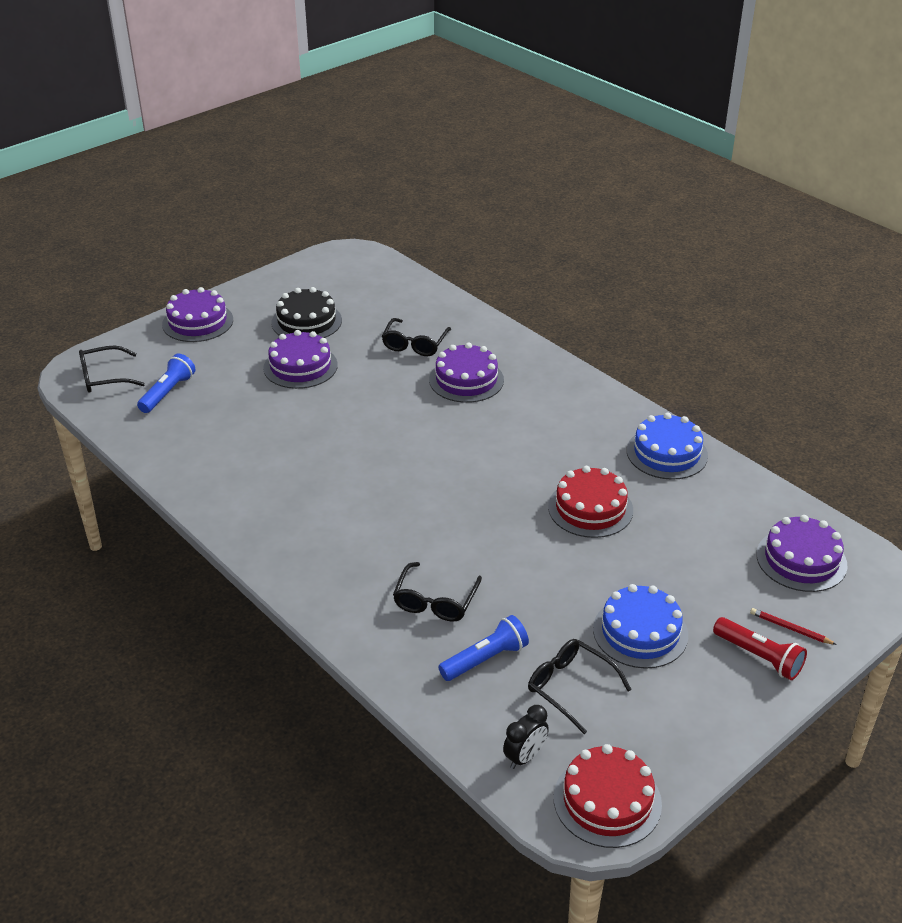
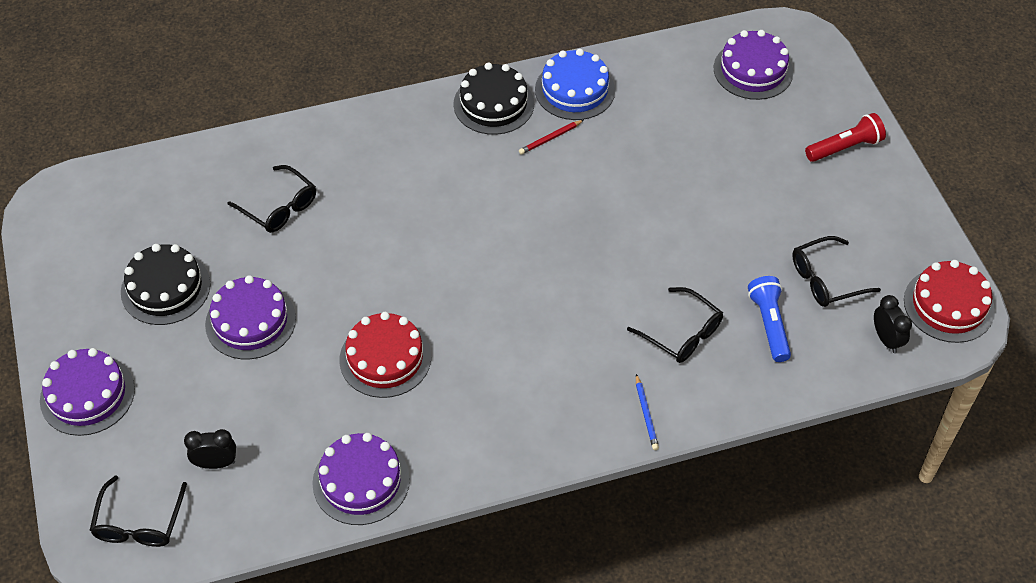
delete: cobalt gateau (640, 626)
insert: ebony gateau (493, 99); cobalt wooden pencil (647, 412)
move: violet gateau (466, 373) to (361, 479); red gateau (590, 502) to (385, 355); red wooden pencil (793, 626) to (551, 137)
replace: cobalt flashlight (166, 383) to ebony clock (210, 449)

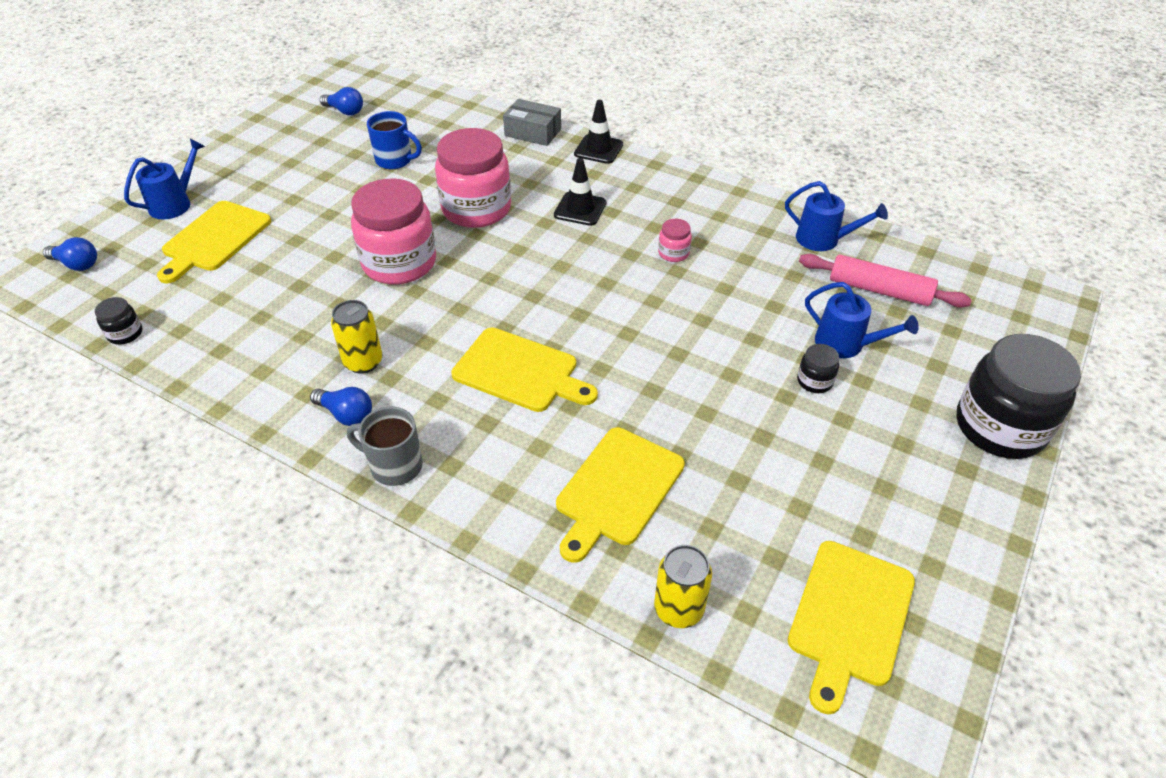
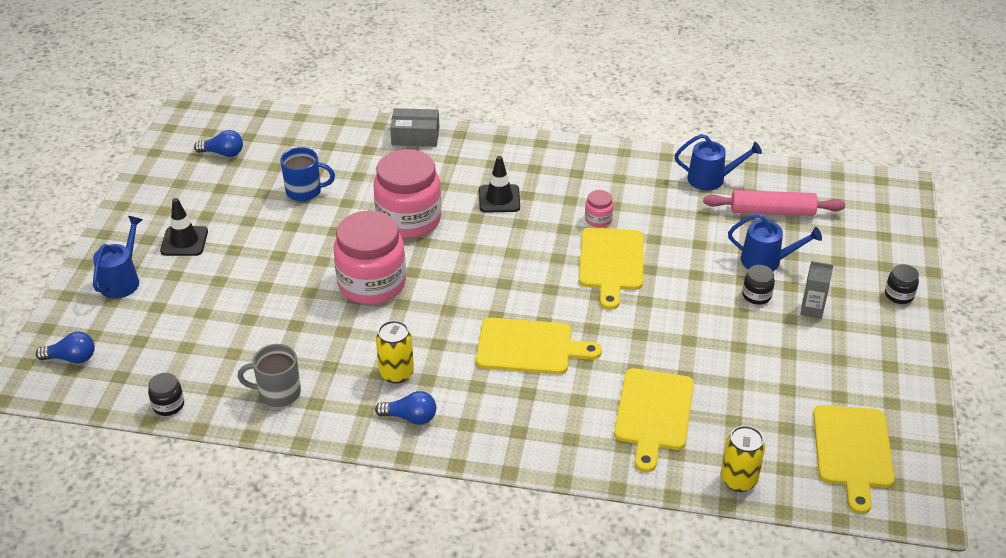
insert: ash-grey juice carton (817, 290)
move: ebony traffic cone (598, 132) to (184, 227); yellow cutting board (214, 242) to (611, 268); ash-grey tea mug (385, 446) to (269, 375)
resize: ebony preserve jar (1018, 396) = (902, 284) x0.43

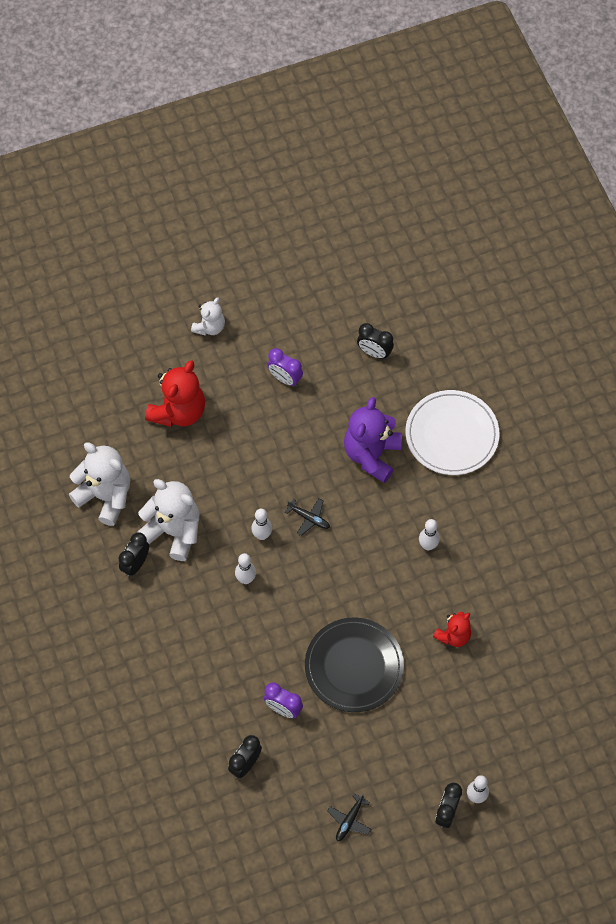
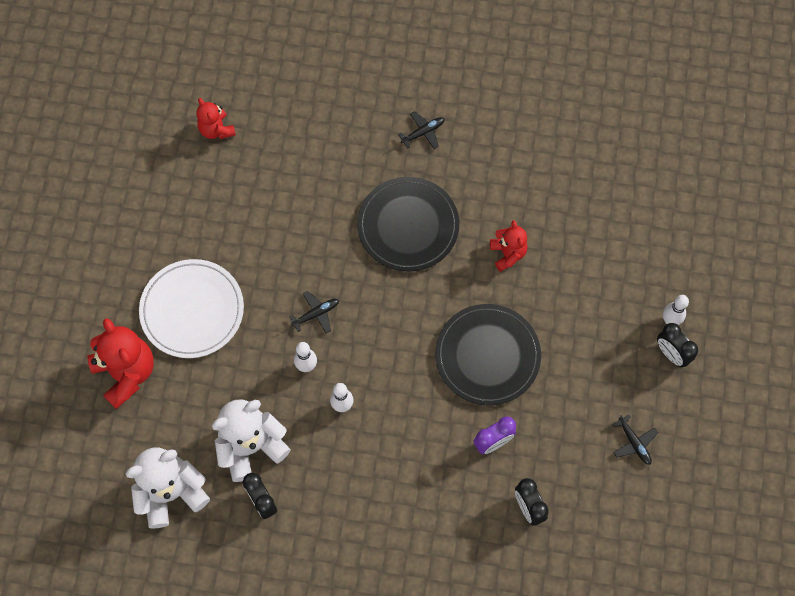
delete: pure white teddy (208, 316); ebony clock (375, 341); violet clock (285, 367); violet teddy (373, 440)
insert: red teddy (216, 118); ebony plane (421, 130)
move: pure white dinner plate (452, 432) to (191, 308)
replace: pure white skittle (429, 534) to ebony dinner plate (408, 224)

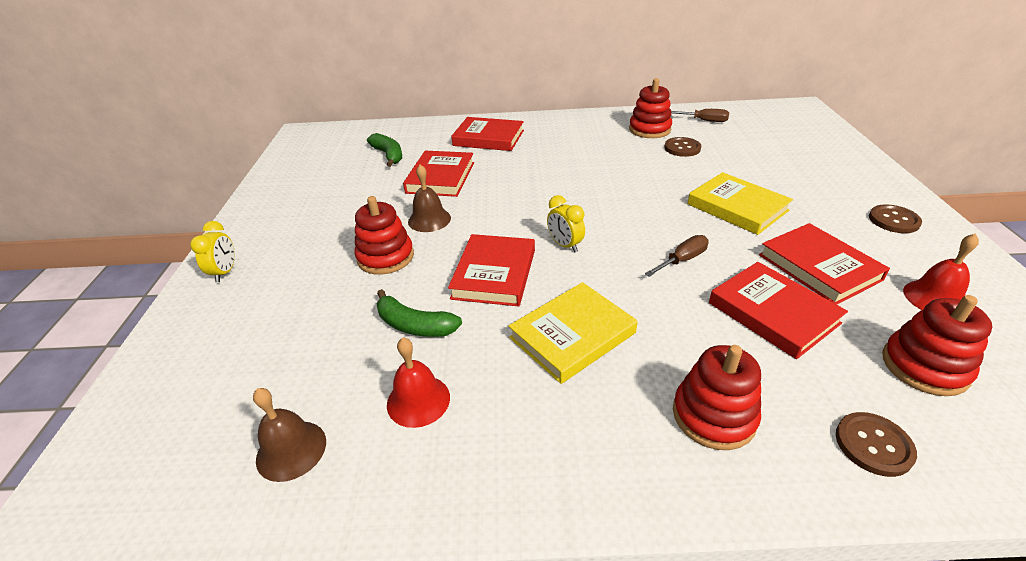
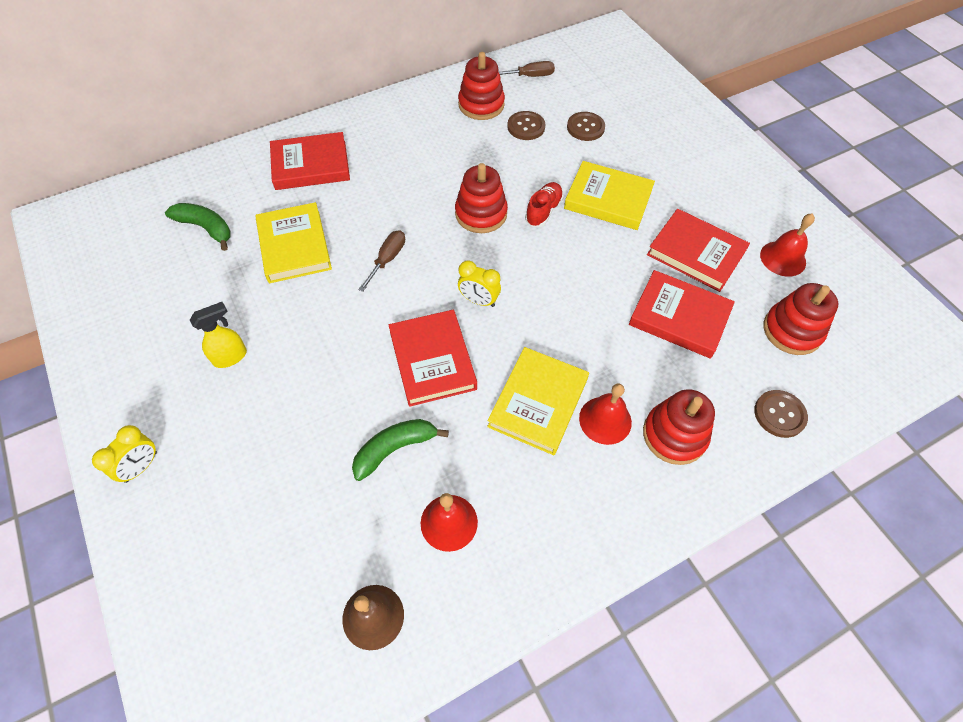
delete: russet school bell (429, 198)
insert: red lace-up shoe (544, 204); yellow sprayer (218, 335); red school bell (605, 414)
move: red stacking toy (384, 235) to (481, 198); russet sewing button (895, 218) to (586, 126); russet hand screwdriver (677, 256) to (381, 261)
recolor: red hardcover (438, 174) to yellow hardcover (293, 242)
rotate: yellow clock (212, 251) = (124, 454) 60 degrees clockwise; emerald banana (419, 313) = (400, 450) 150 degrees clockwise

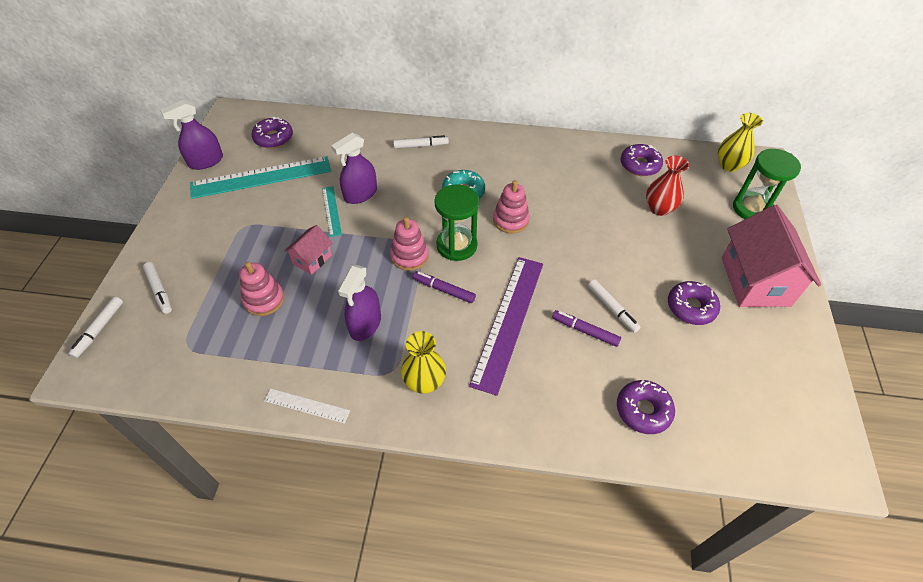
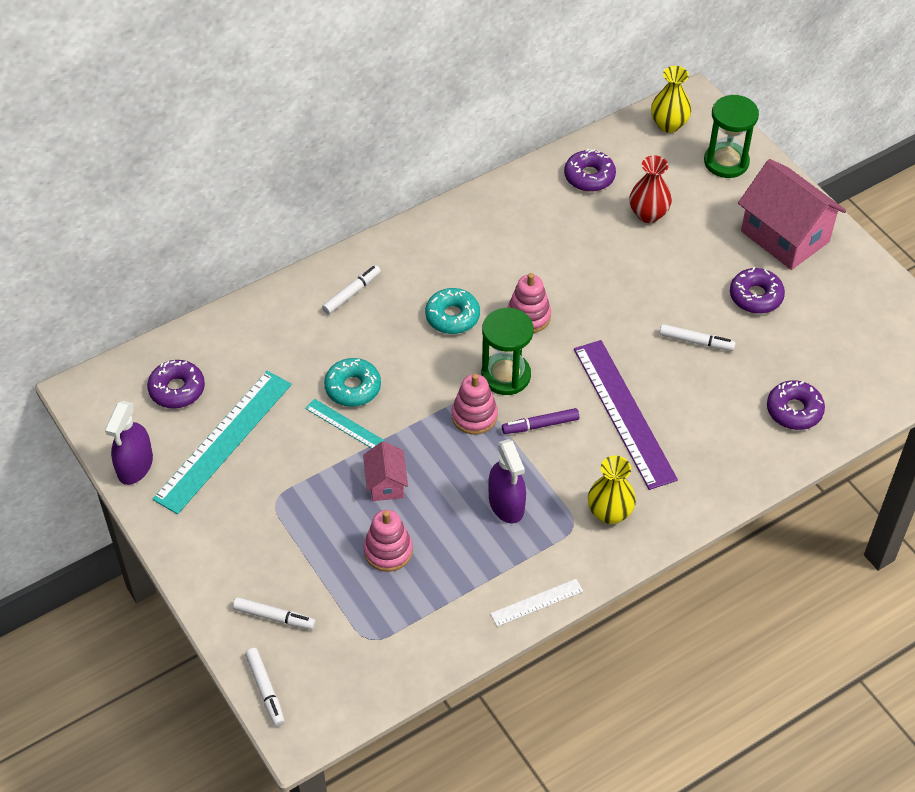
delete: violet marker pen (586, 328)
replace: violet sprayer (354, 168) to turquoise doughnut (352, 382)

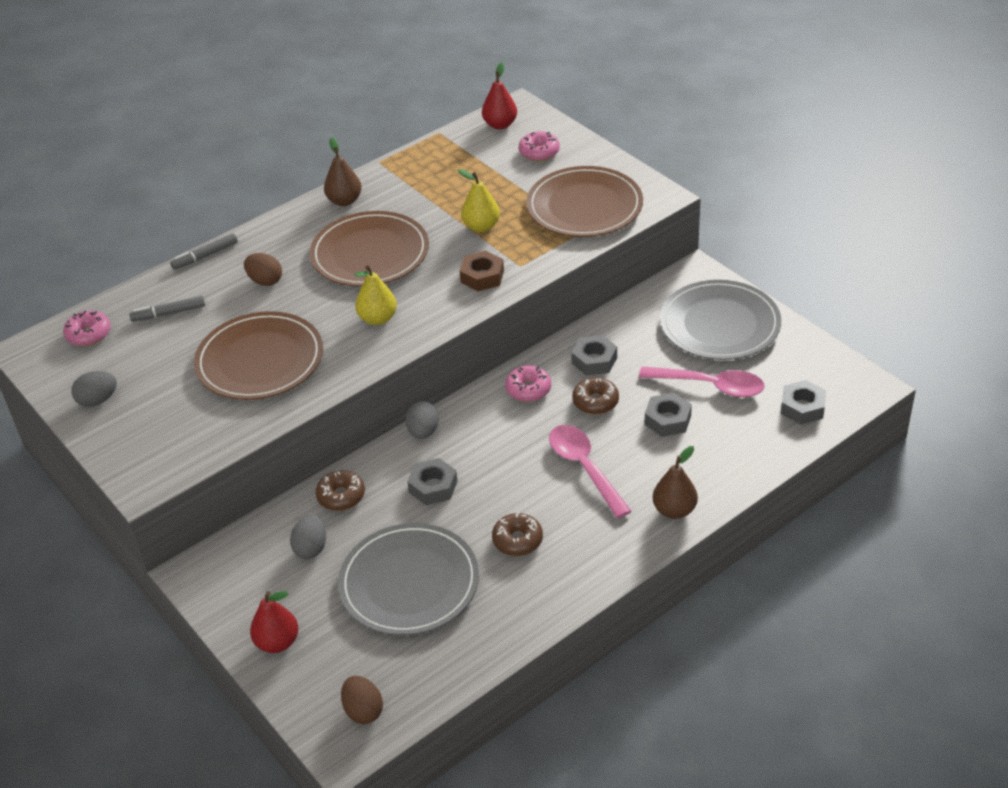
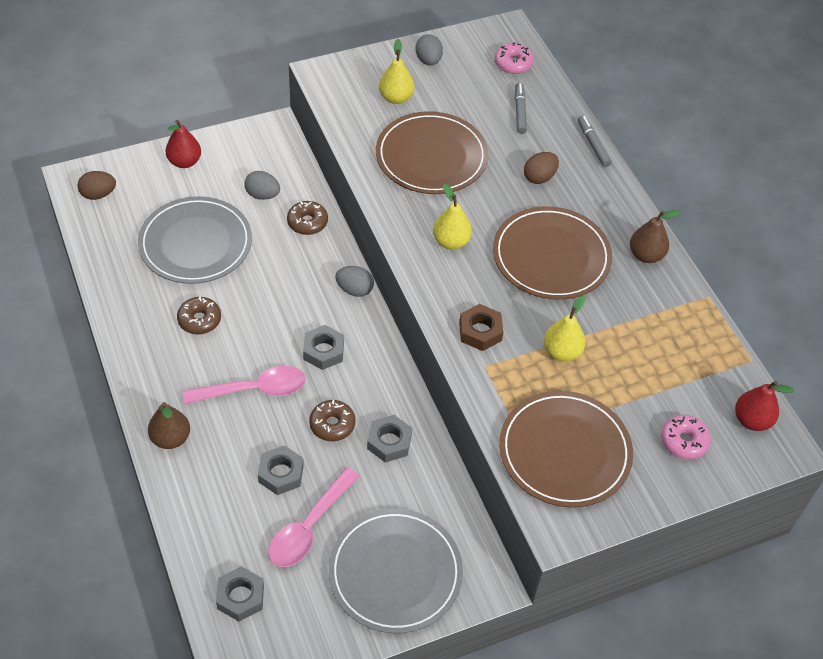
delete: rosy doughnut (528, 383)
insert: yellow pear (396, 71)
move: ash-grey hexagon nut (432, 481) to (323, 347)

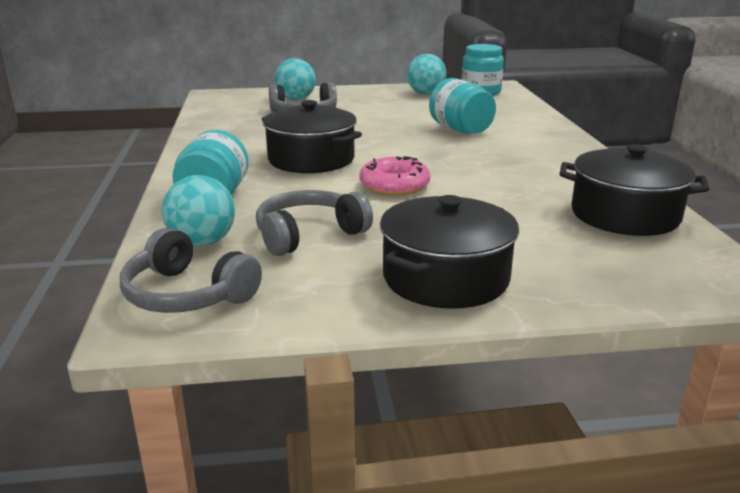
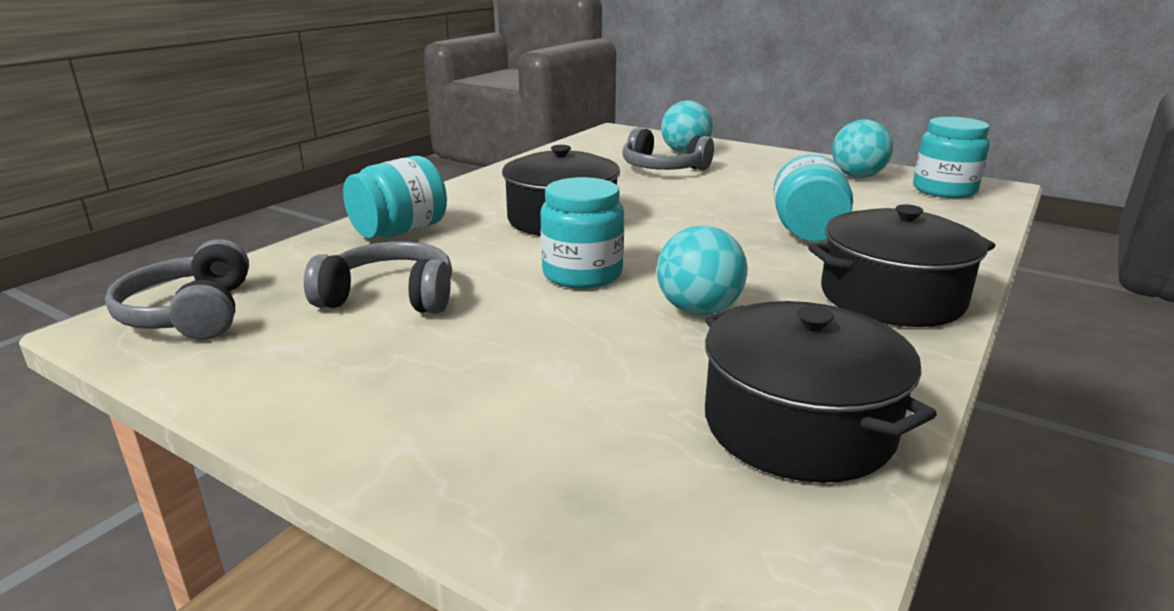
move: turquoise play ball (198, 211) to (702, 270); ebony cooking pot (449, 252) to (901, 265)
replace: rosy doughnut (394, 176) to turquoise preserve jar (582, 233)

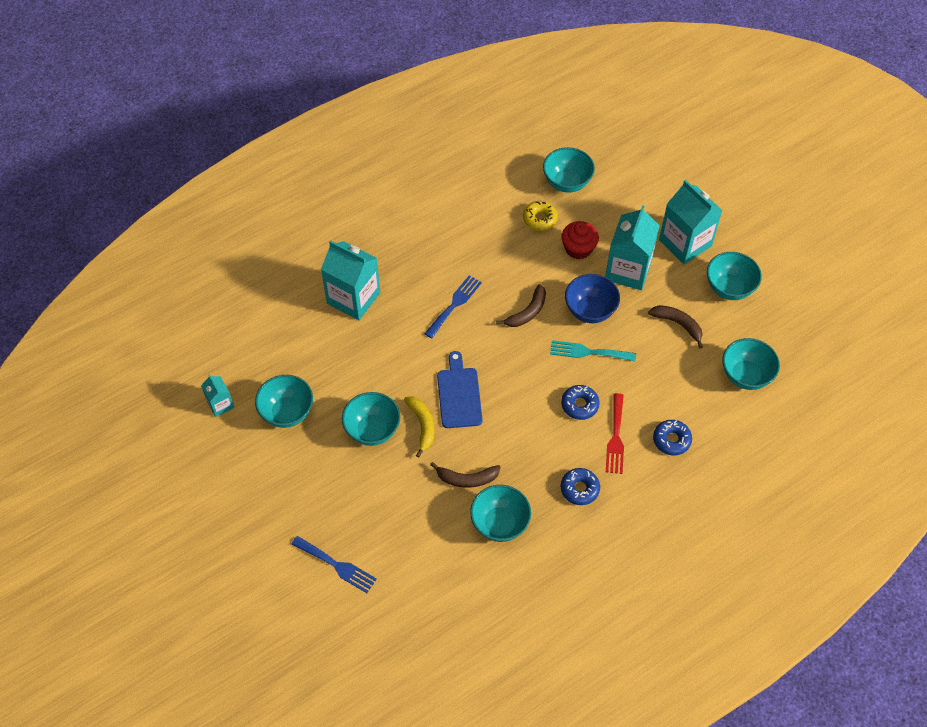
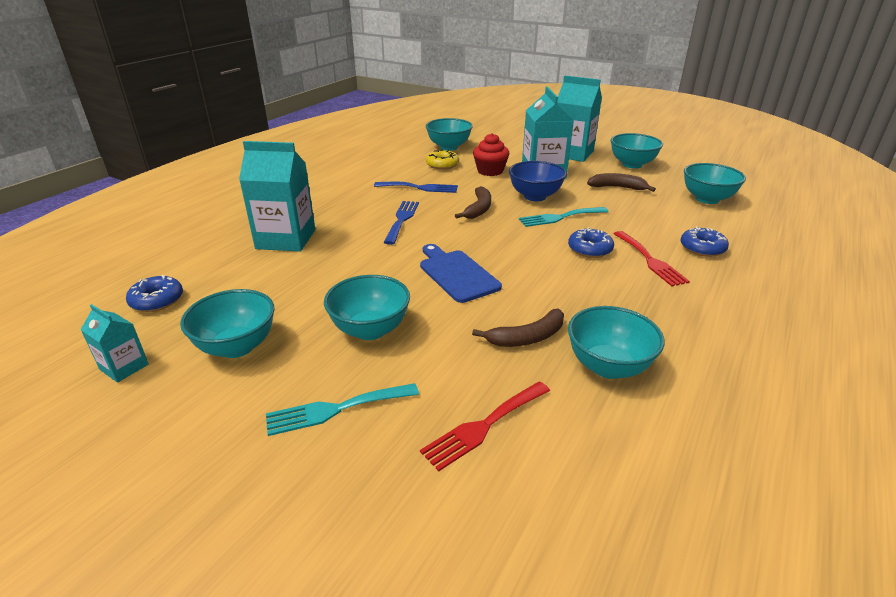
delete: yellow banana (419, 427)
insert: red table fork (485, 426); turquoise table fork (342, 409)
move: cobalt doughnut (580, 486) to (154, 293); cobalt table fork (334, 564) to (416, 187)

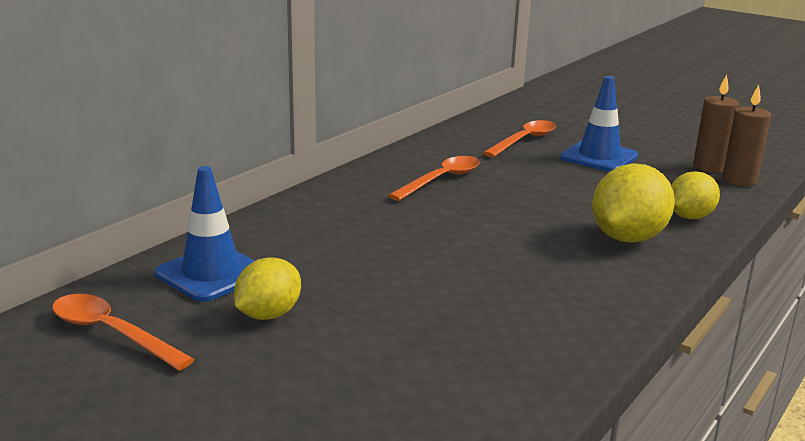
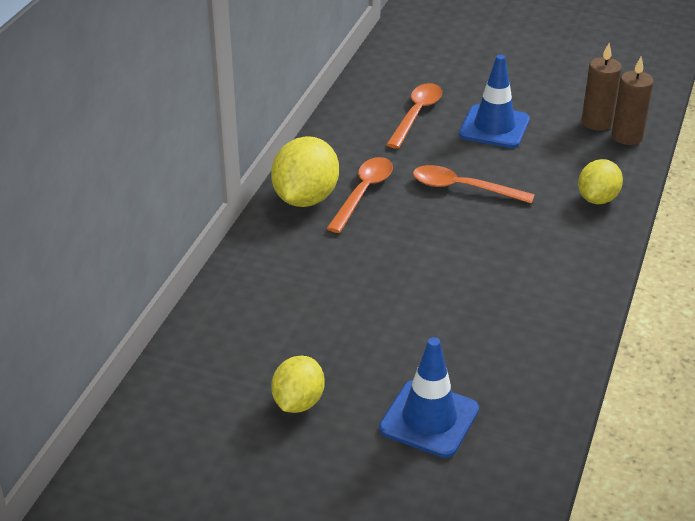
move: yellow toy lemon (633, 203) to (305, 171); cobalt traffic cone (205, 234) to (429, 397); bright orange spoon (123, 332) to (474, 184)

